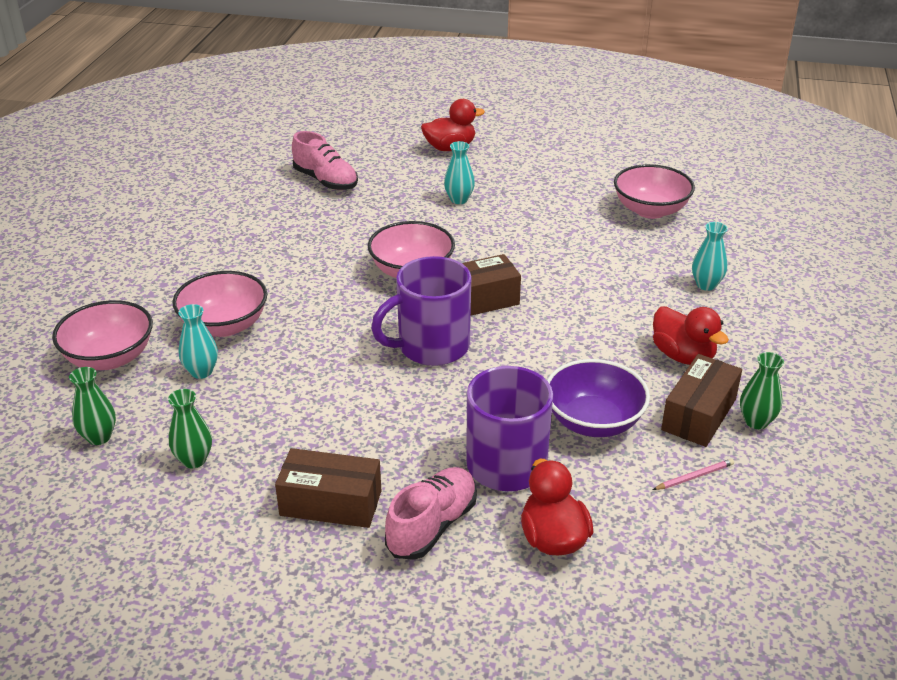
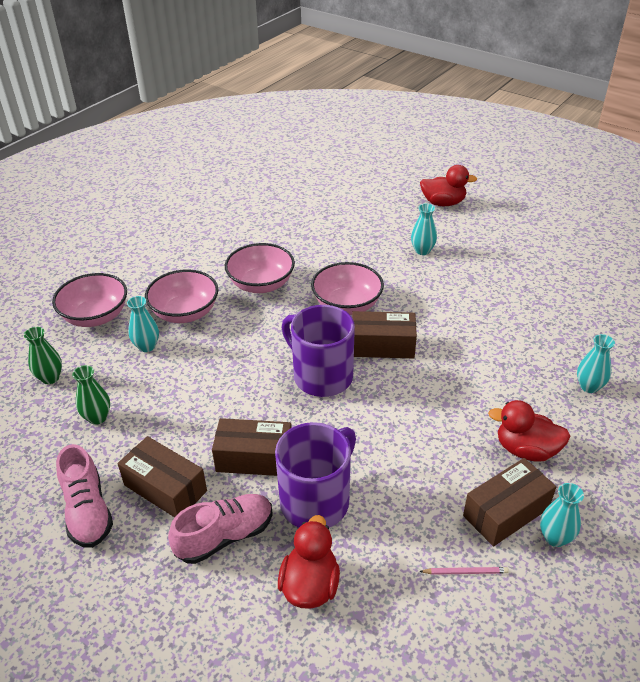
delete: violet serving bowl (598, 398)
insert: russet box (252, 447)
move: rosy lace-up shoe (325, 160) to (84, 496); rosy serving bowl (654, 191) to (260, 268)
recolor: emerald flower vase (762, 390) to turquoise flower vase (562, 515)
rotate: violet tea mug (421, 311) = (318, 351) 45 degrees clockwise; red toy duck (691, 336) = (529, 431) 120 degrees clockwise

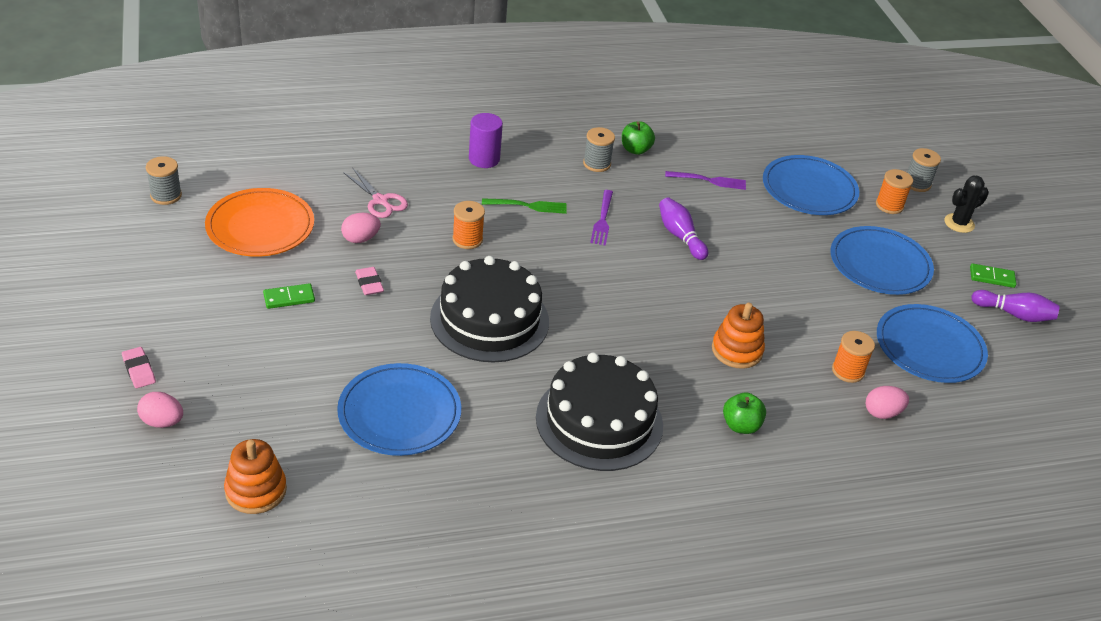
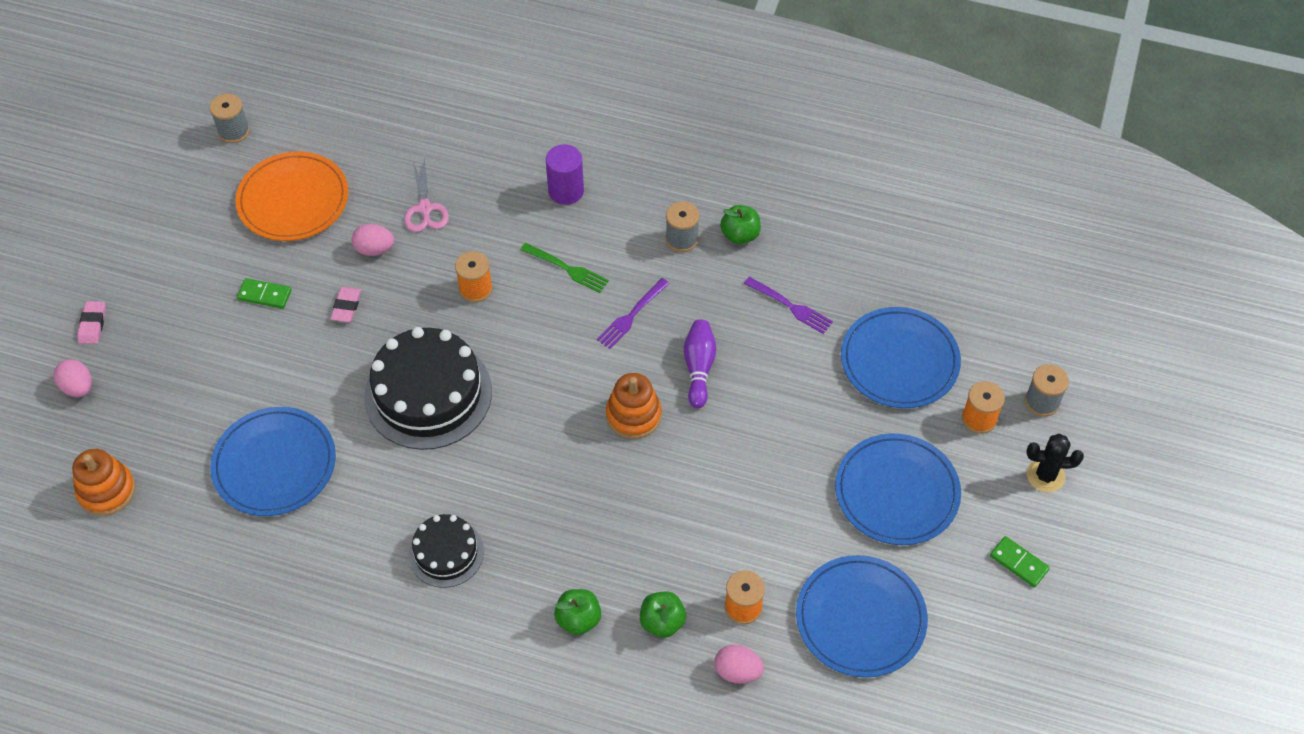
delete: violet skittle (1015, 306)
insert: emerald toy apple (663, 615)
move: bright orange stacking toy (738, 336) to (634, 406)
resize: ebony gateau (599, 412) = (446, 551) x0.56

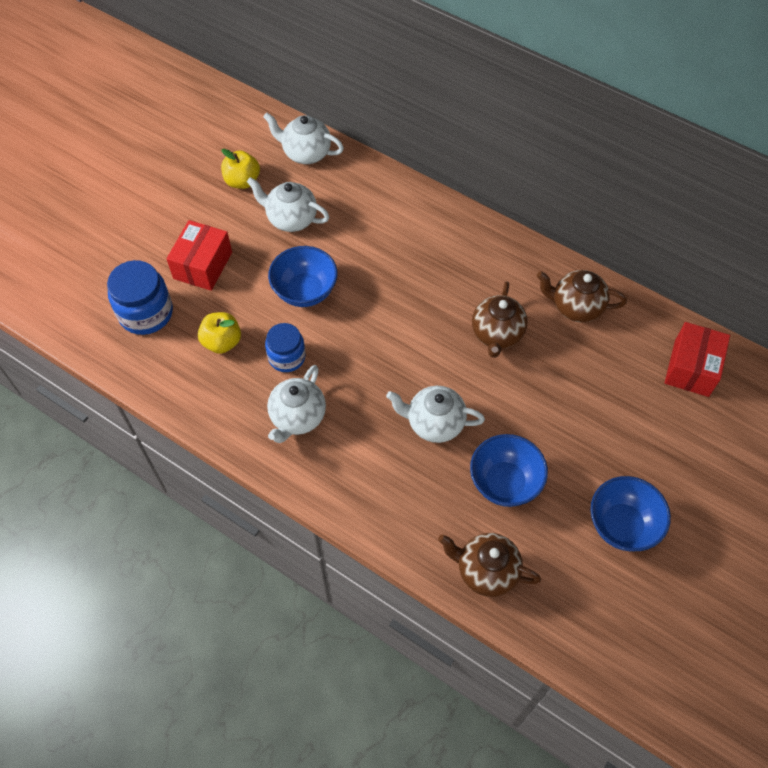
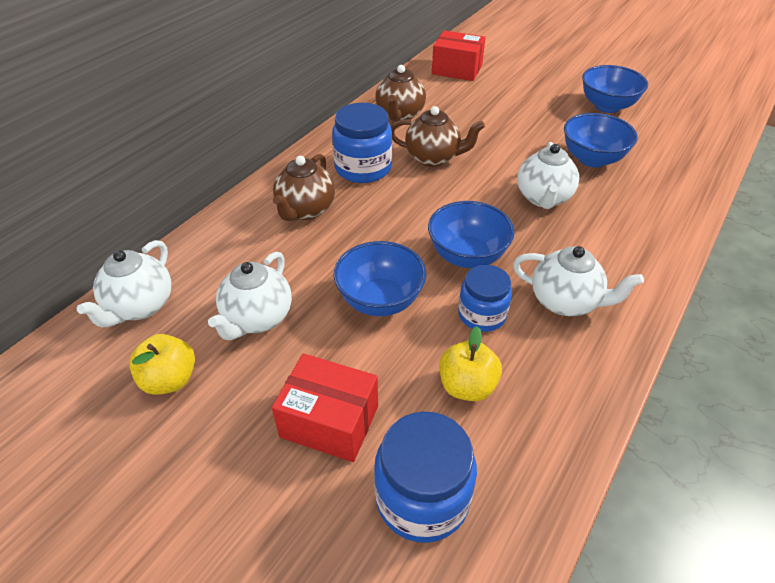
insert: cobalt preserve jar (362, 143); cobalt serving bowl (471, 234)
move: russet china teapot (489, 565) to (304, 187)

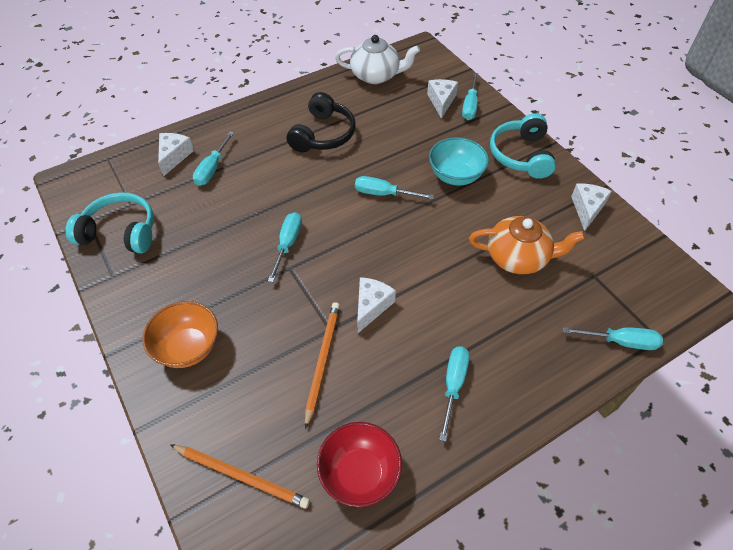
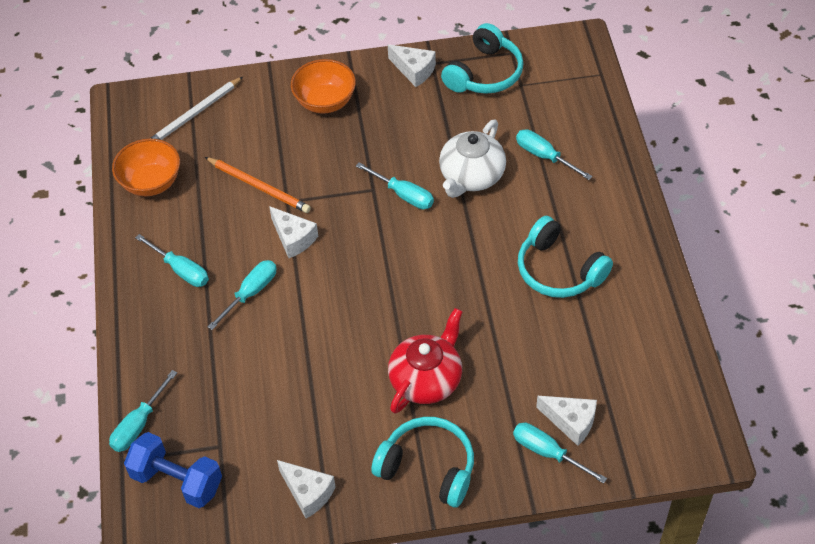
delete: bright orange china teapot (527, 245)
insert: cobalt free weight (173, 470)
move: pure white china teapot (377, 59) to (472, 158); pure white cheese (176, 155) to (412, 65); turquoise hand screwdriver (394, 187) to (242, 295)
replace: turquoise serving bowl (459, 161) to red china teapot (425, 361)
recolor: ebony headphones (321, 122) to turquoise headphones (565, 257); red serving bowl (359, 464) to bright orange serving bowl (146, 167); bright orange wooden pencil (240, 476) to pure white wooden pencil (196, 108)

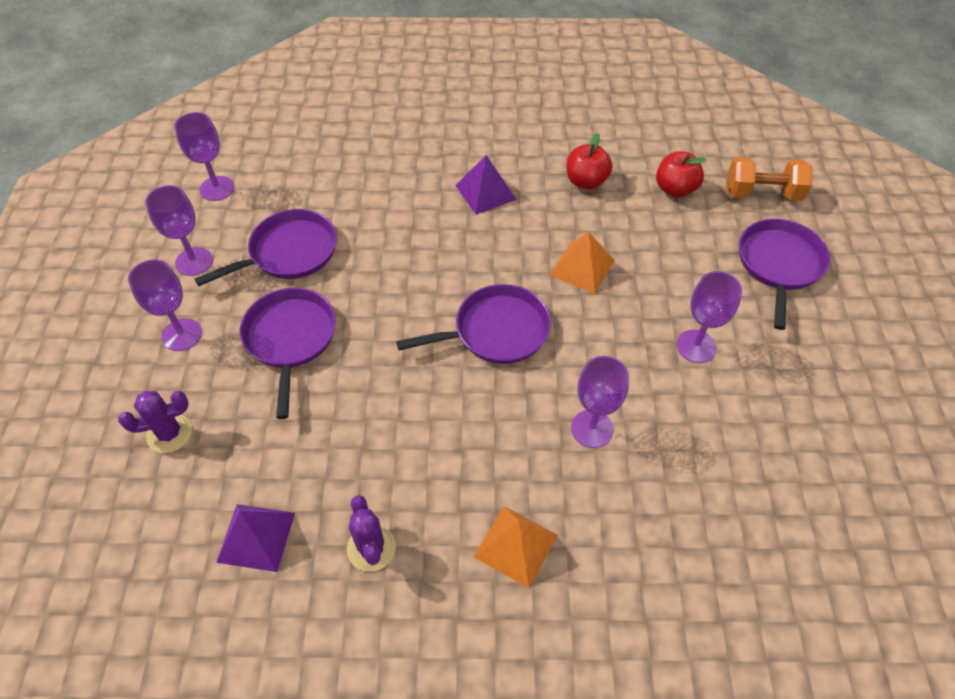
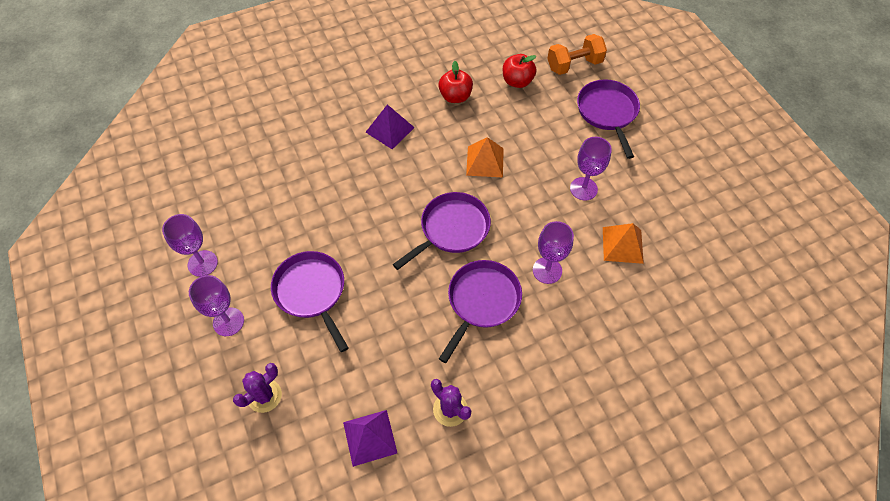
delete: violet wine glass (204, 156)
move: violet skillet (265, 247) to (480, 311); bright orange pyramid (516, 547) to (623, 243)

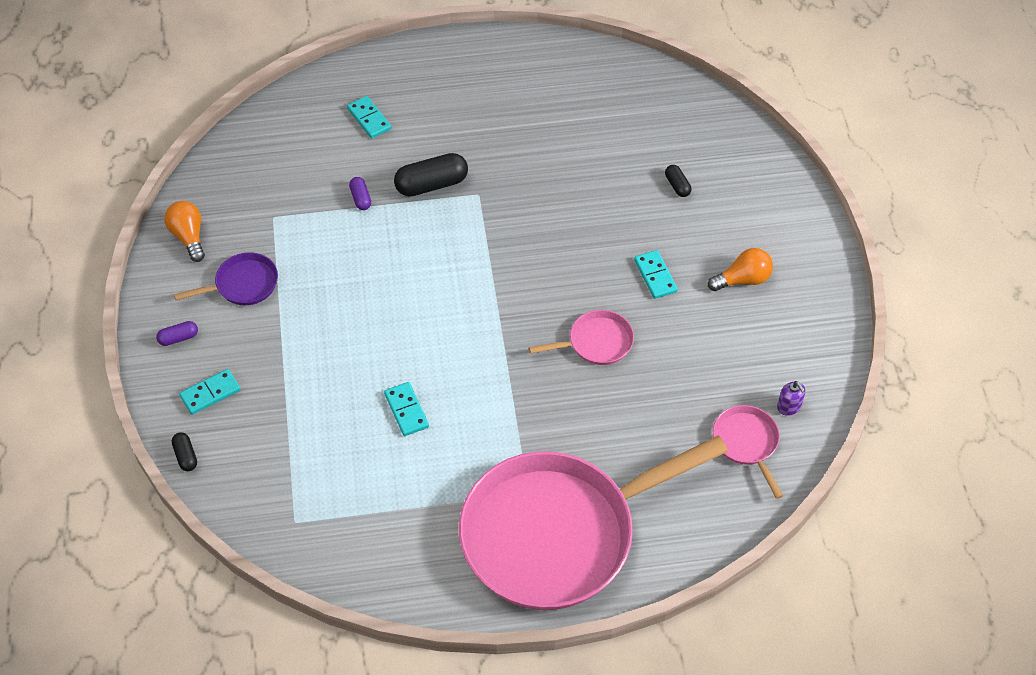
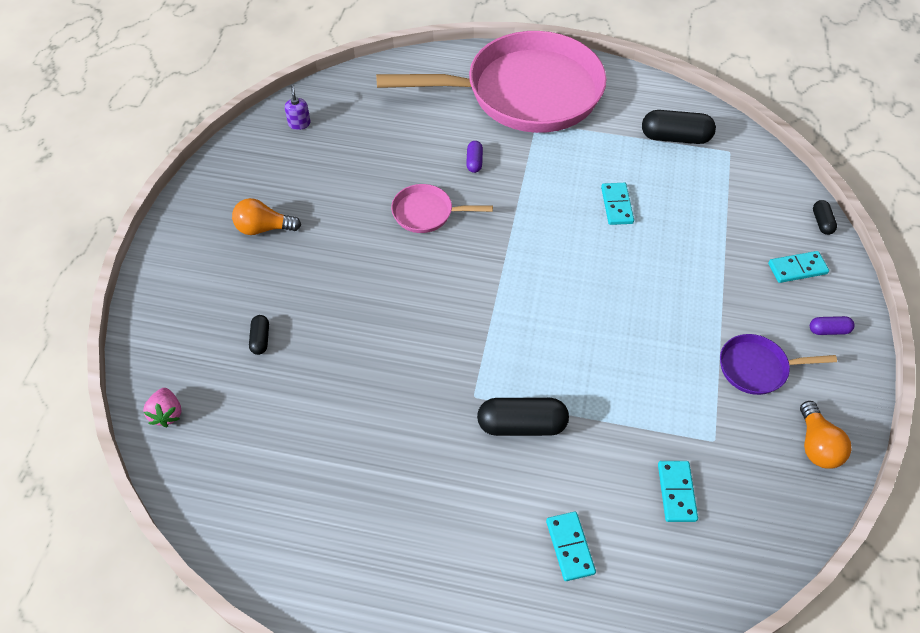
delete: rosy skillet (748, 452)
insert: ebony capsule (679, 127); rosy toy strawberry (162, 407)
move: violet capsule (360, 193) to (474, 157); turquoise domino tile (656, 274) to (678, 491)

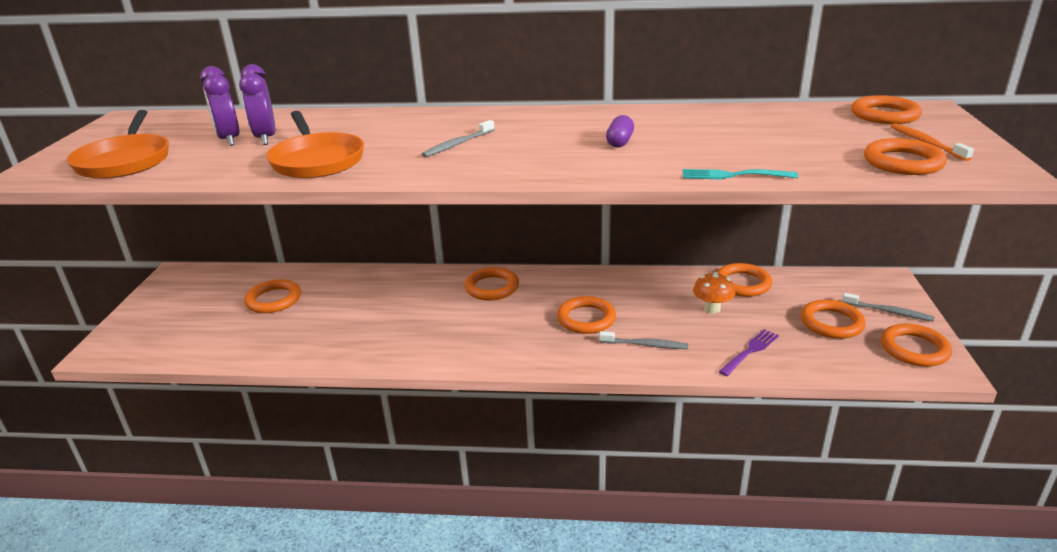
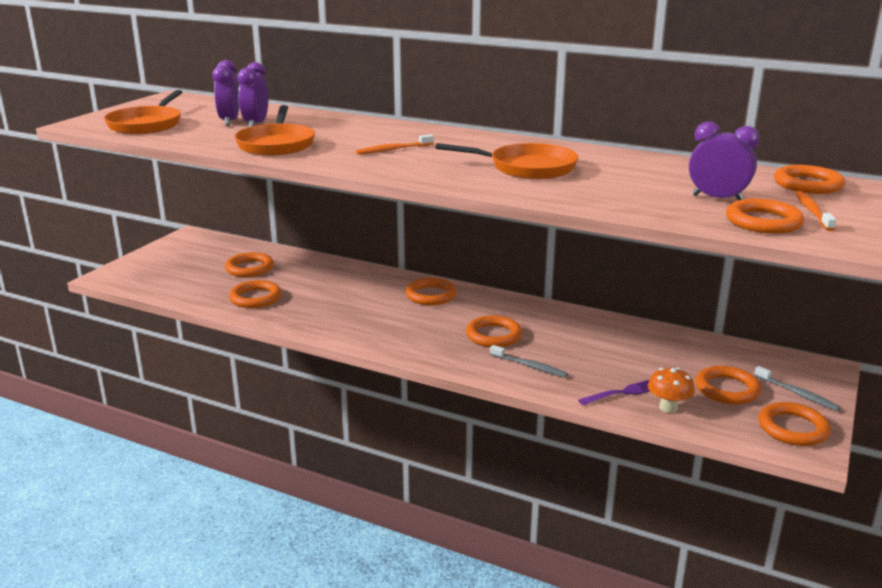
delete: turquoise table fork (740, 174)
insert: violet clock (724, 160)
move: bright orange hoop (744, 280) to (255, 294); bright orange mushroom (714, 293) to (671, 390)
replace: violet capsule (620, 131) to bright orange skillet (507, 161)
recolor: ash-grey toothbrush (458, 138) to bright orange toothbrush (395, 144)

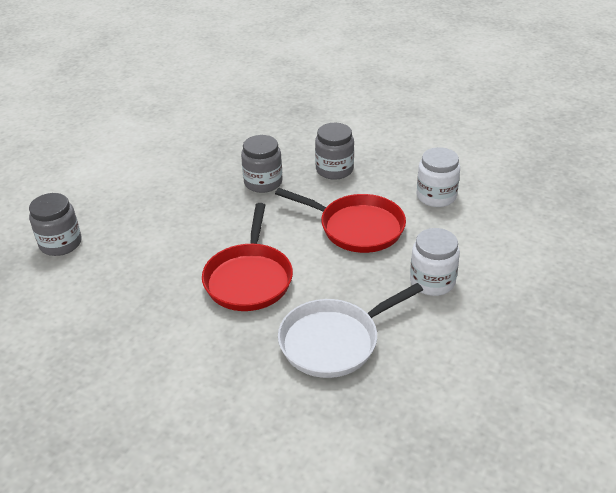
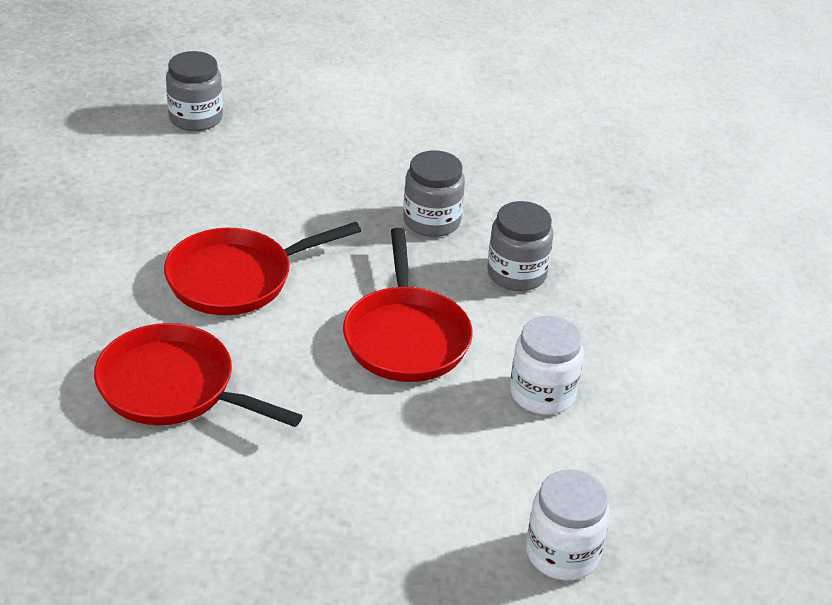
move: pure white preserve jar (435, 262) to (568, 525)
recolor: pure white skillet (350, 330) to red skillet (198, 375)

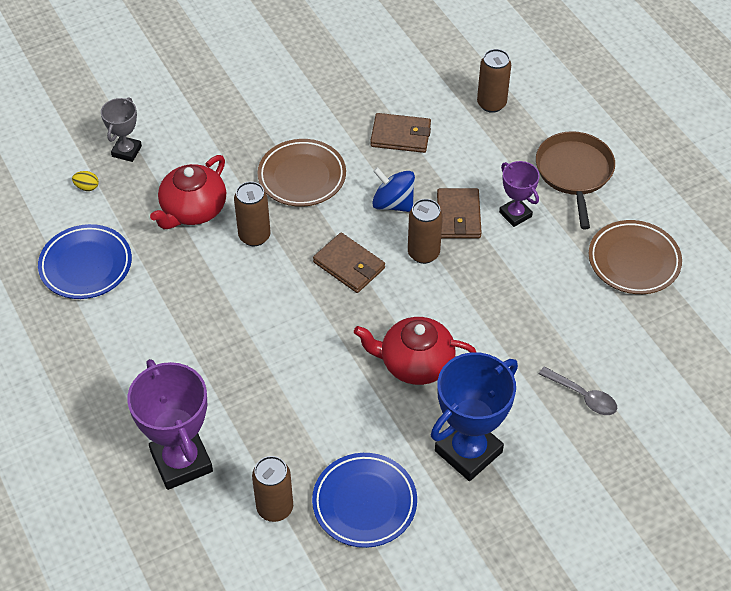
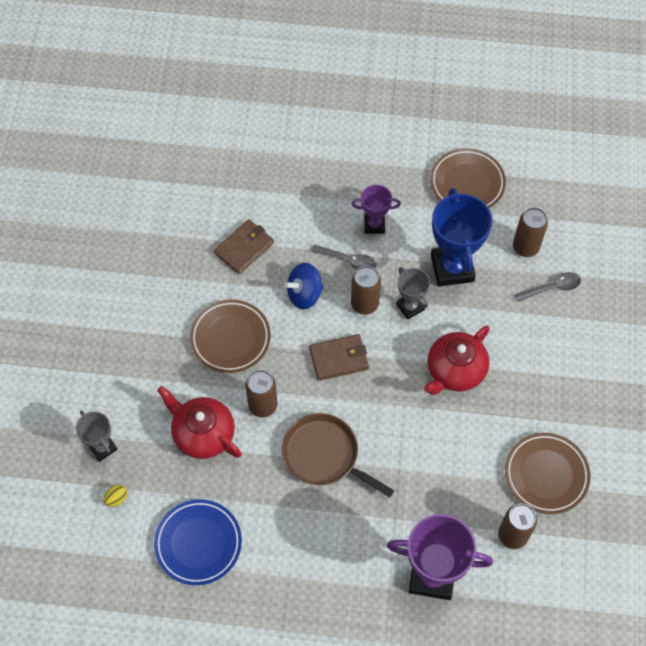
insert: ash-grey award cup (413, 293)
move: russet can (494, 81) to (530, 232); russet skillet (575, 180) to (338, 455); cobalt award cup (474, 416) to (462, 237)
replace: russet wallet (459, 213) to ash-grey spoon (343, 257)
recolor: cobalt dinner plate (364, 500) to russet dinner plate (548, 473)
rotate: red china teapot (188, 192) = (199, 422) 150 degrees clockwise

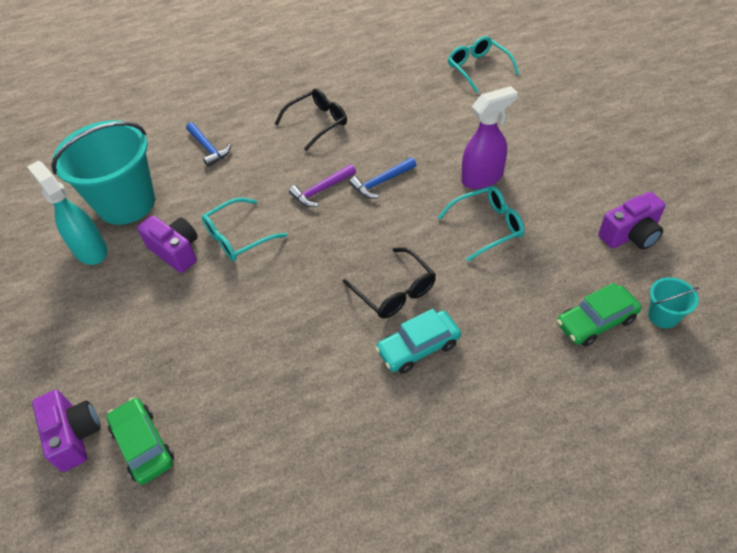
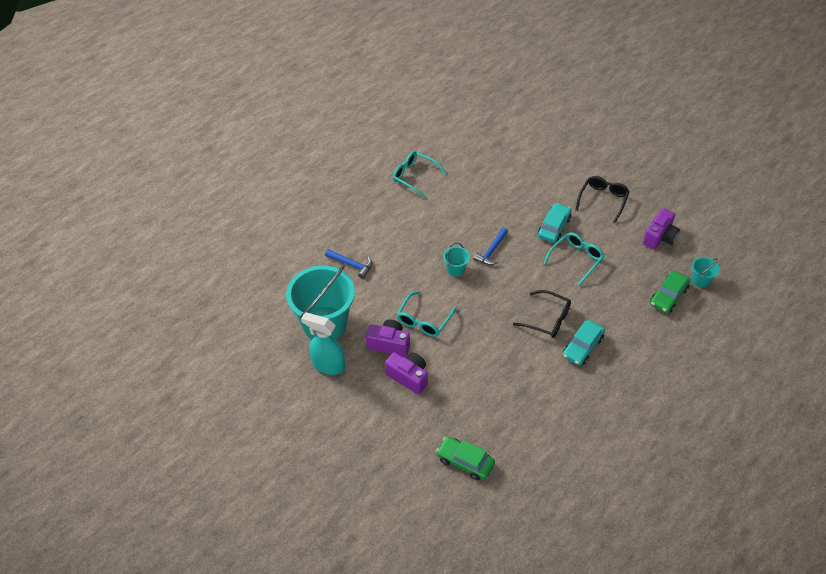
move: turquoise spectacles (483, 64) to (419, 174); ebony spectacles (310, 119) to (602, 199); violet photo camera (66, 431) to (406, 373)
replace: violet sprayer (490, 137) to turquoise car (555, 223); violet hammer (322, 185) to turquoise sand bucket (456, 260)

